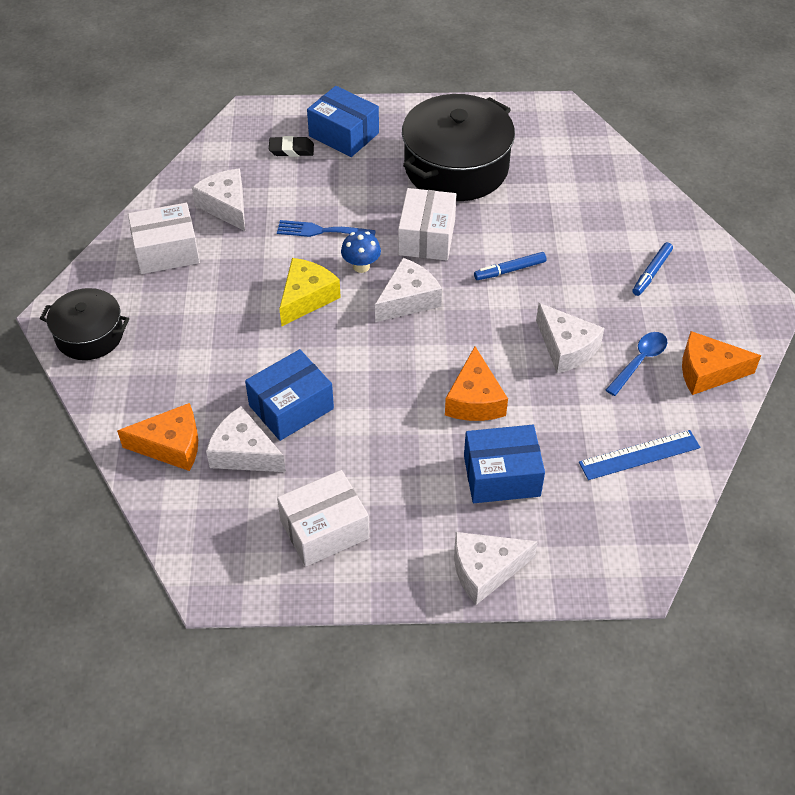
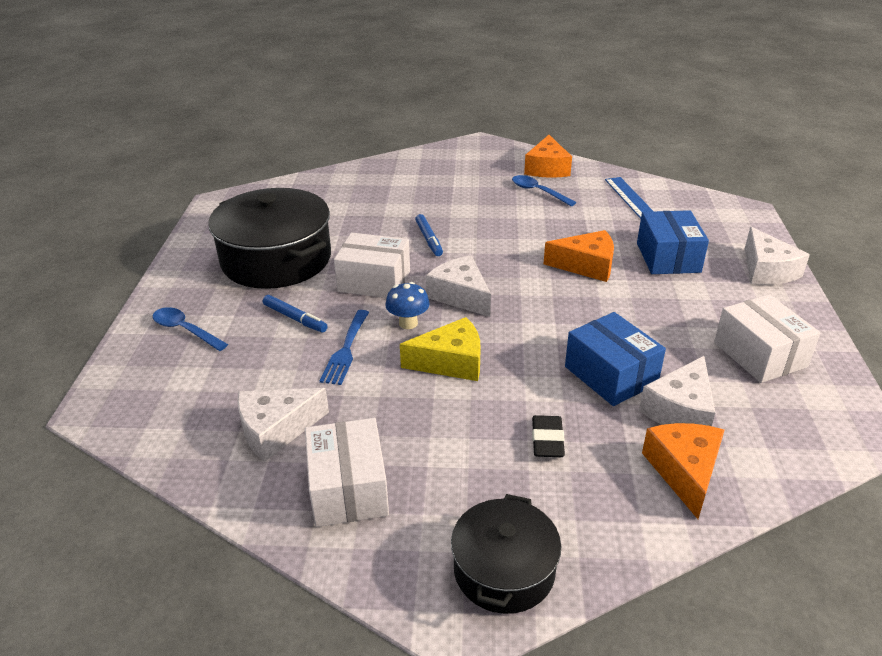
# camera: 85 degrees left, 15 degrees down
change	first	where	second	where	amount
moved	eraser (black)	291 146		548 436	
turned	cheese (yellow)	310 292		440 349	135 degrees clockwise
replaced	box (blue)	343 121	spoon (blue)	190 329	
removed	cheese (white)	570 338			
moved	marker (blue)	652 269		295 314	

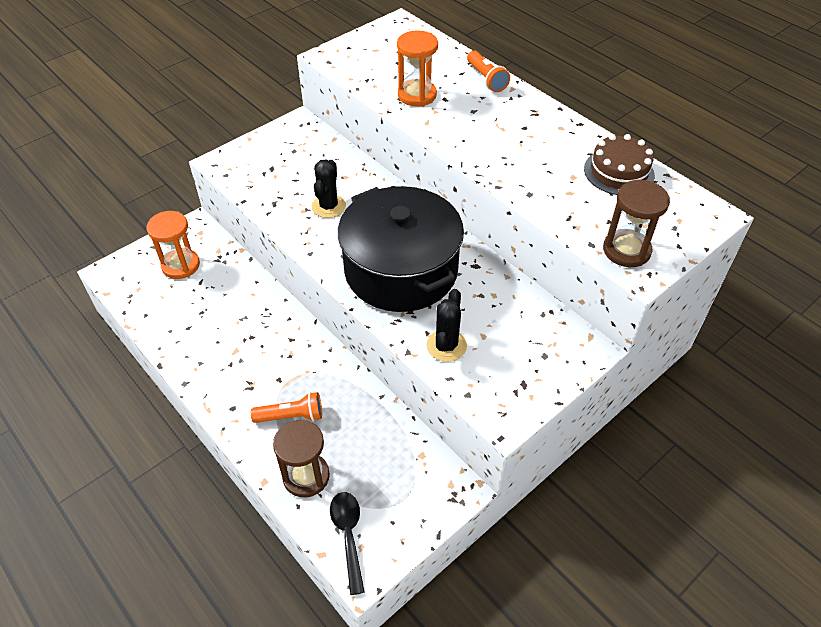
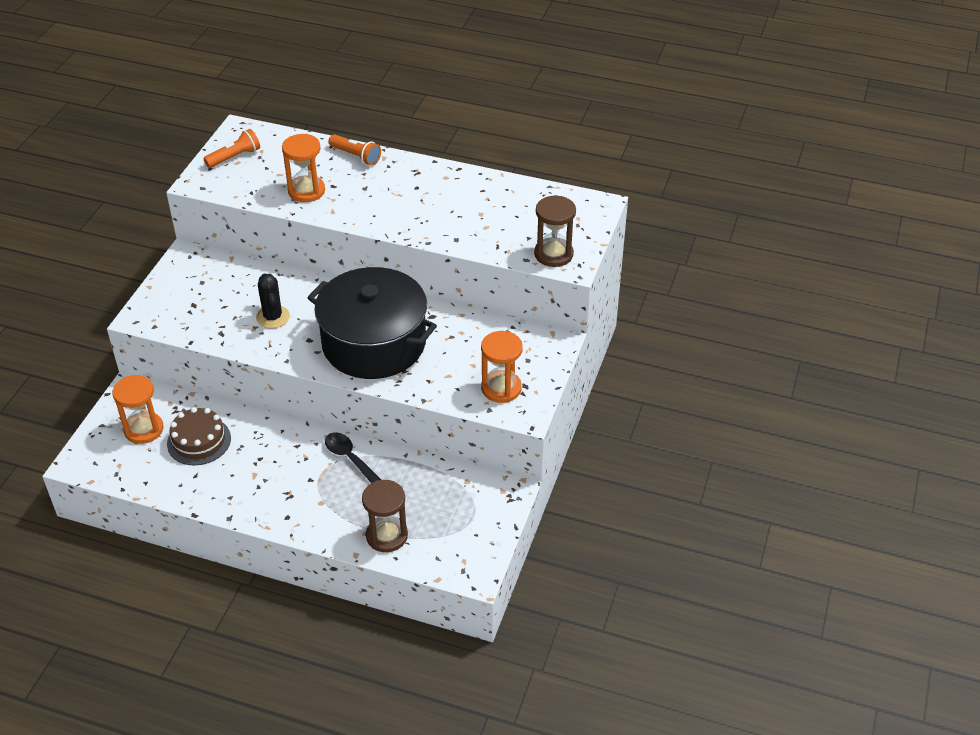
# camera: 30 degrees left, 5 degrees down
change	first	where	second	where	amount
moved	flashlight (orange)	286 407		231 148	
moved	spoon (black)	347 543		353 457	
removed	cactus (black)	447 325			
moved	cake (brown)	619 164		199 436	
added			hourglass (orange)	502 367	

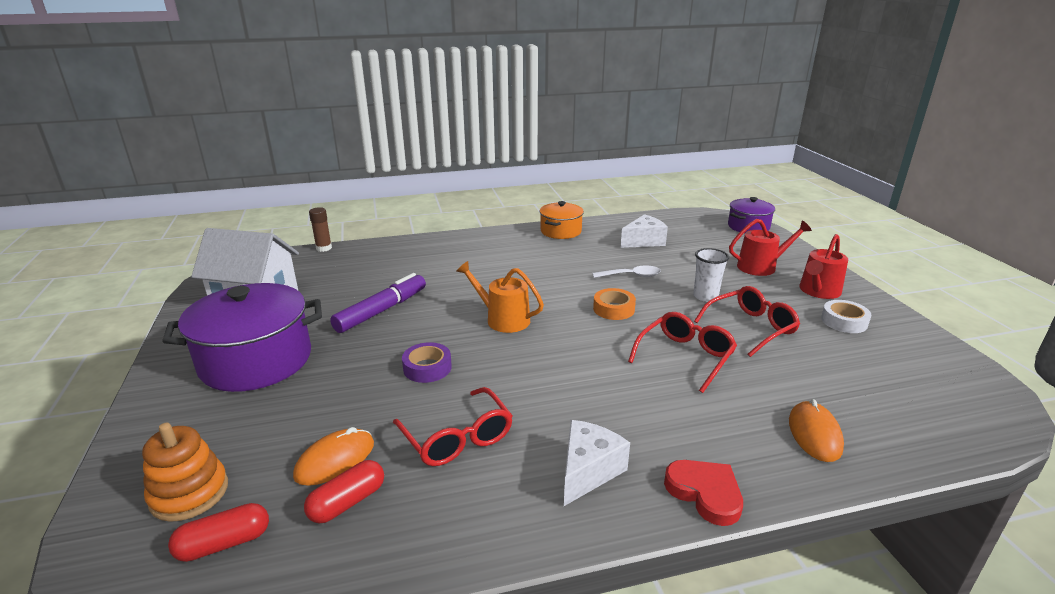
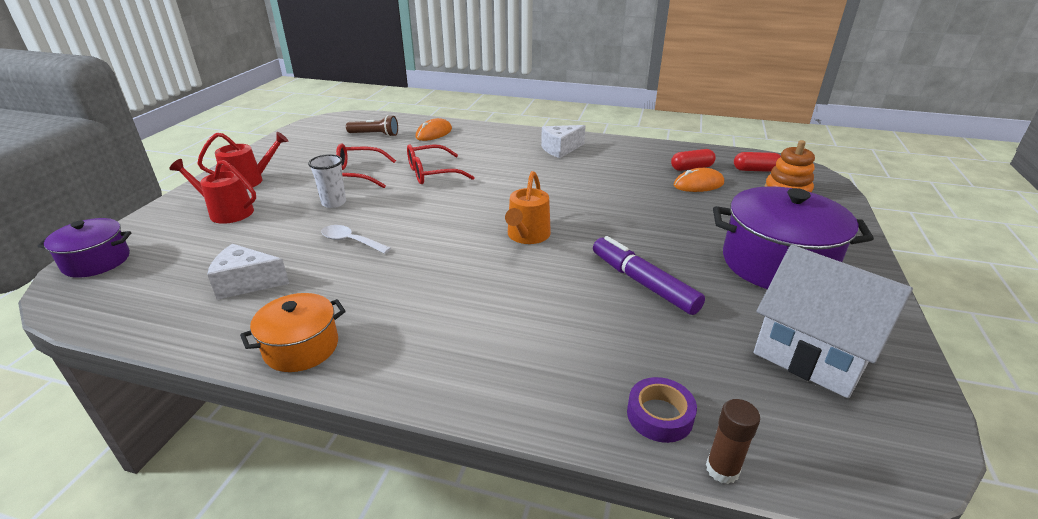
# camera: 150 degrees left, 5 degrees up
change	first	where	second	where	amount
turned	marker (purple)	378 303		649 275	75 degrees clockwise
removed	glasses (red)	453 426			
moved	tape (purple)	427 362		662 410	
turned	watering can (orange)	500 297		528 207	45 degrees clockwise
removed	tape (orange)	614 304			
removed	heart (red)	703 493			
removed	tape (white)	846 316			
added			flashlight (brown)	372 126	

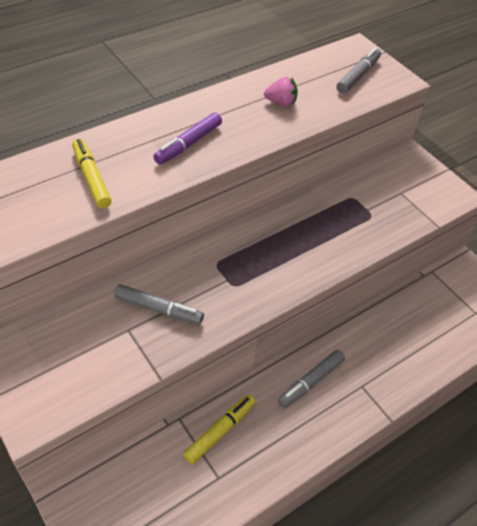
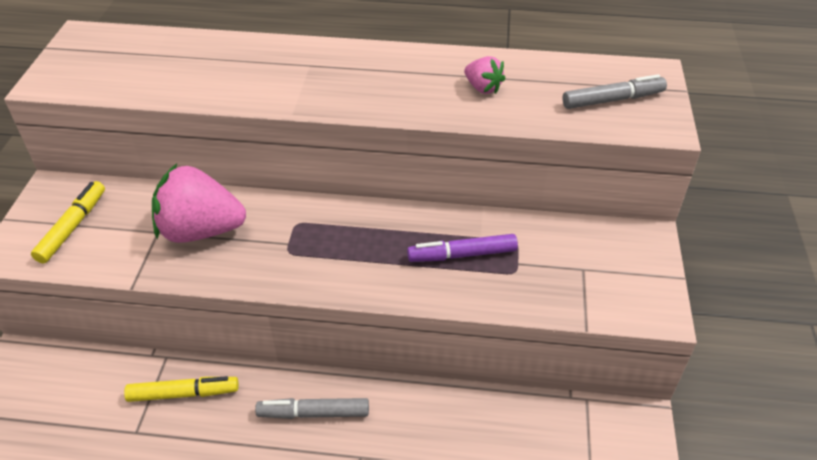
# camera: 45 degrees right, 5 degrees down
change	first	where	second	where	amount
moved	marker (yellow)	92 174		68 222	
replaced	marker (grey)	159 304	strawberry (pink)	199 203	
moved	marker (purple)	187 138		462 248	

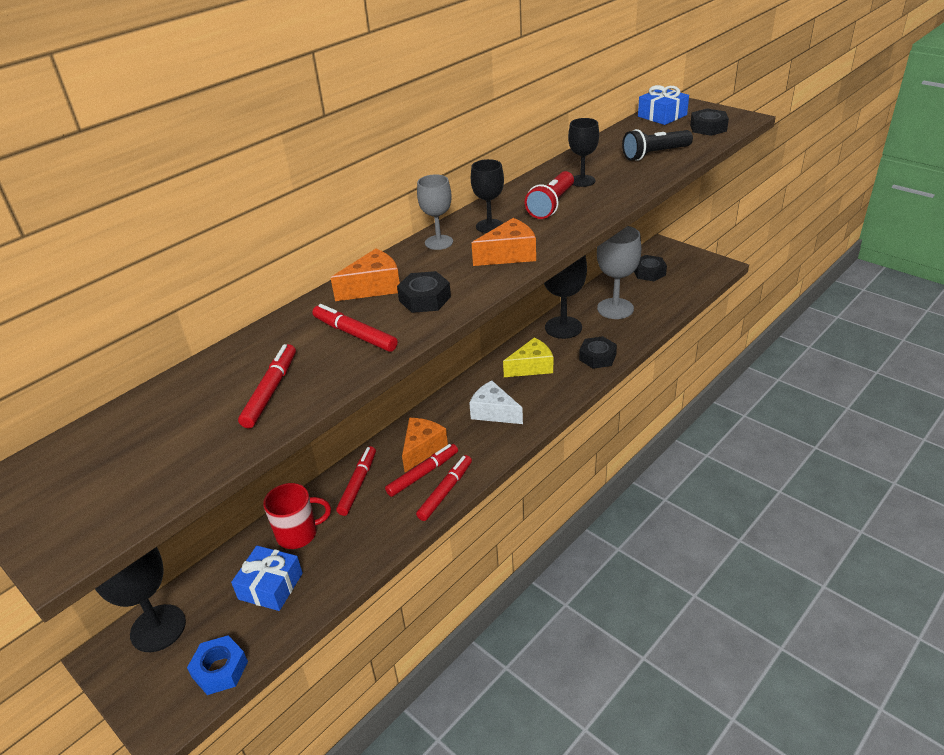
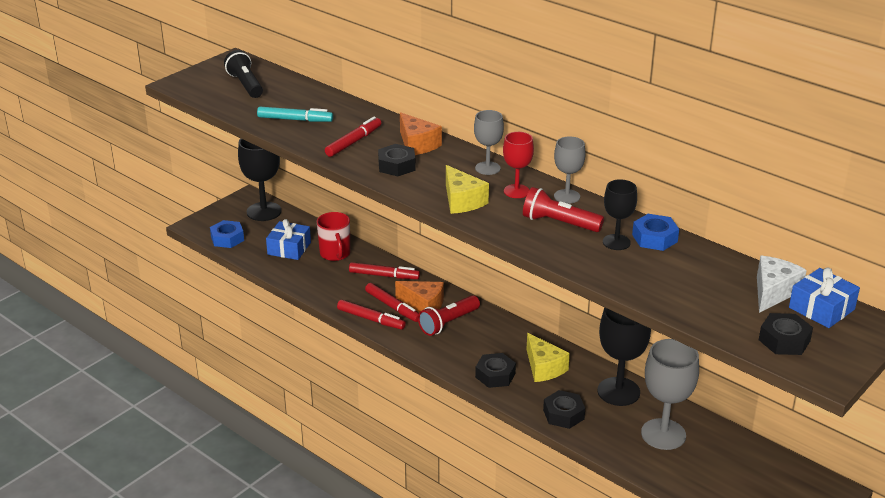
# camera: 85 degrees right, 5 degrees down
change	first	where	second	where	amount
recoloured	marker (red)	267 386	marker (turquoise)	295 114	
moved	cheese (white)	496 402		782 284	
recoloured	goblet (black)	487 196	goblet (red)	518 165	
recoloured	cheese (orange)	504 242	cheese (yellow)	467 189	
moved	flashlight (black)	657 145		243 74	
moved	nut (black)	650 268		495 370	
added			flashlight (red)	449 315	
added			goblet (grey)	570 170	
added			nut (blue)	655 232	

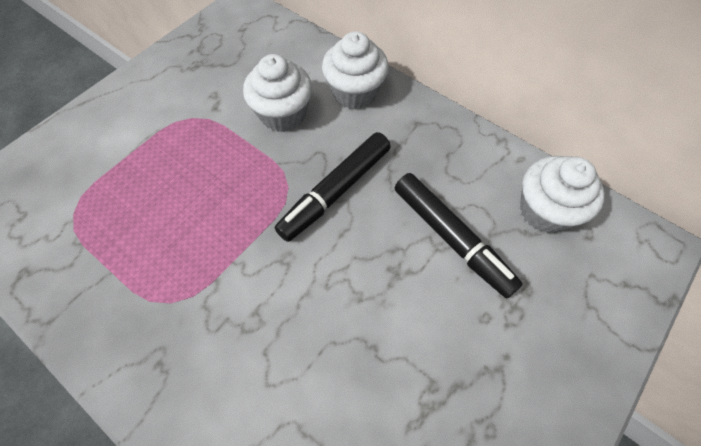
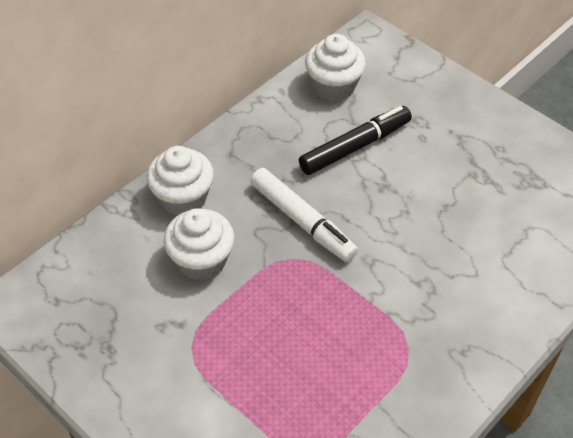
# camera: 85 degrees left, 10 degrees down
change	first	where	second	where	amount
recoloured	marker (black)	332 187	marker (white)	304 215	

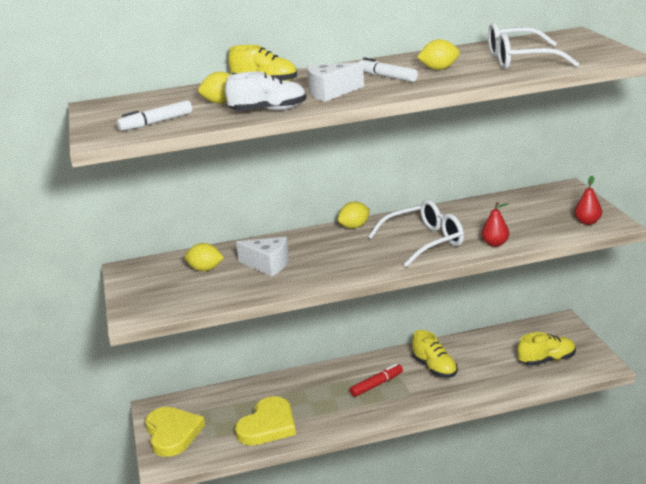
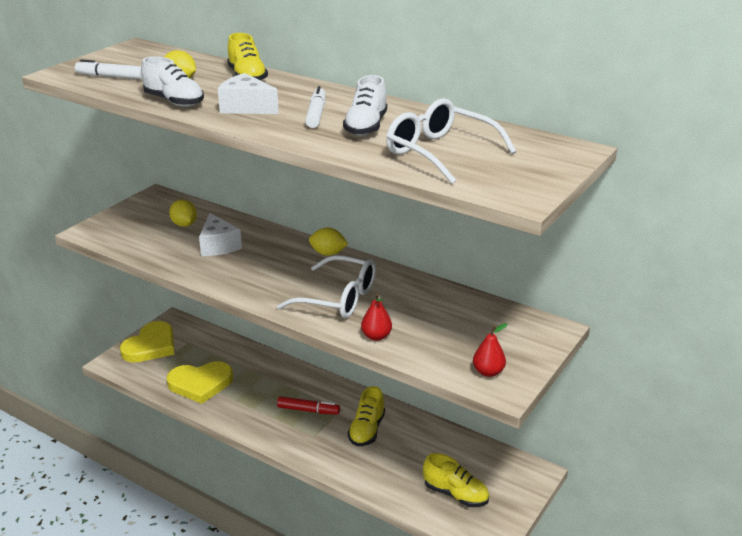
# camera: 45 degrees right, 5 degrees up
change	first	where	second	where	amount
replaced	lemon (yellow)	438 54	shoe (white)	365 105	

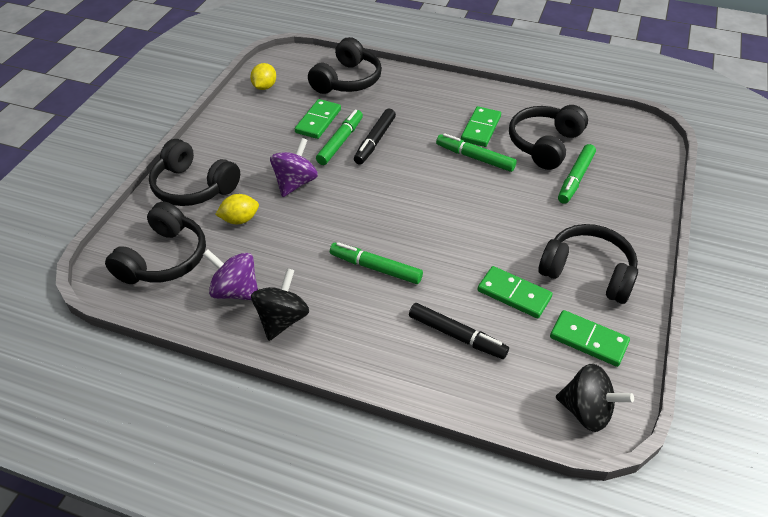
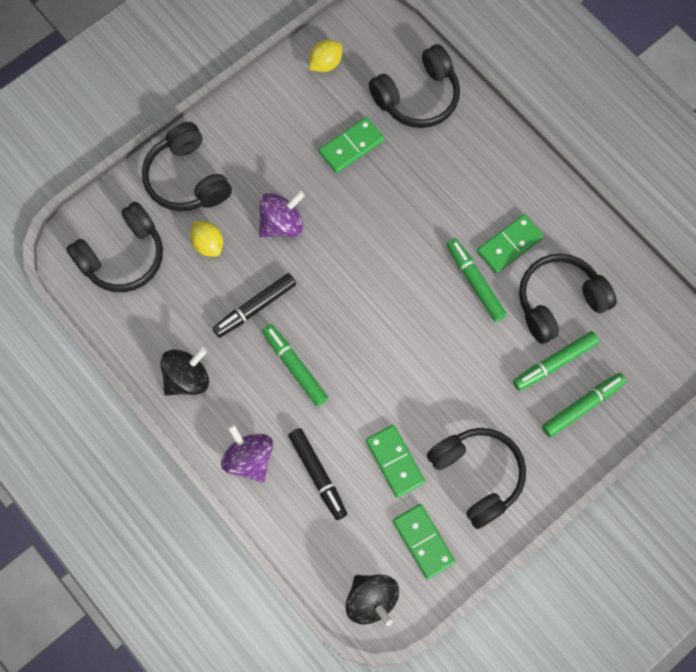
# camera: 30 degrees right, 25 degrees up
change	first	where	second	where	amount
moved	spinning top (purple)	230 274		247 453	
turned	lemon (yellow)	237 209		206 239	45 degrees clockwise
moved	marker (green)	339 137		584 405	
moved	marker (black)	375 137		254 305	

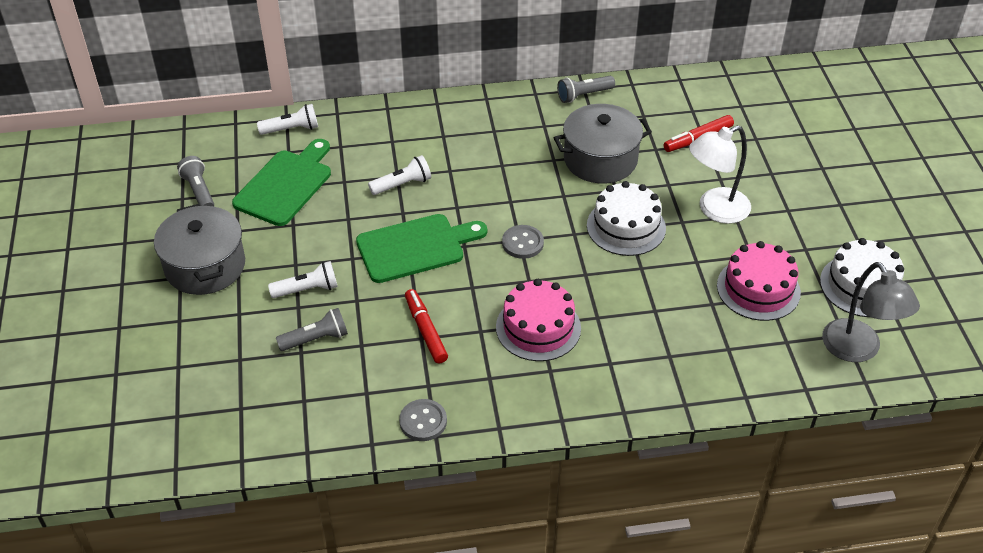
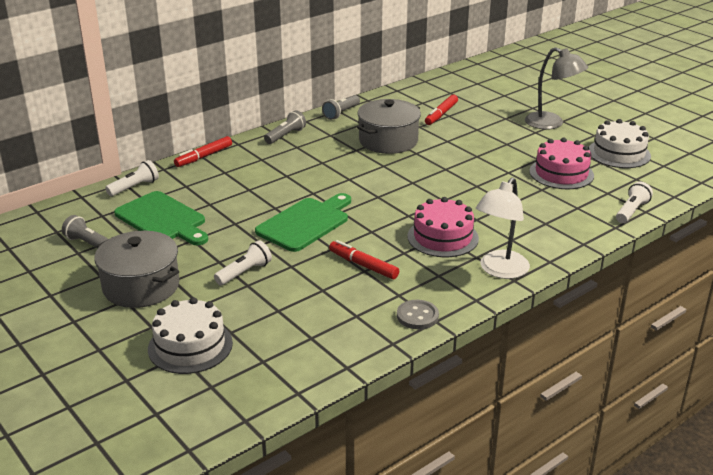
# camera: 30 degrees left, 15 degrees down
change	first	where	second	where	amount
turned	cutting board (green)	281 182		161 218	135 degrees clockwise
moved	flashlight (grey)	312 329		285 127	
moved	flashlight (white)	399 175		634 202	
removed	button (grey)	523 242			
moved	cake (white)	626 218		190 335	
moved	lamp (white)	720 174		503 228	
moved	lamp (grey)	871 312		556 88	
added			marker (red)	203 151	

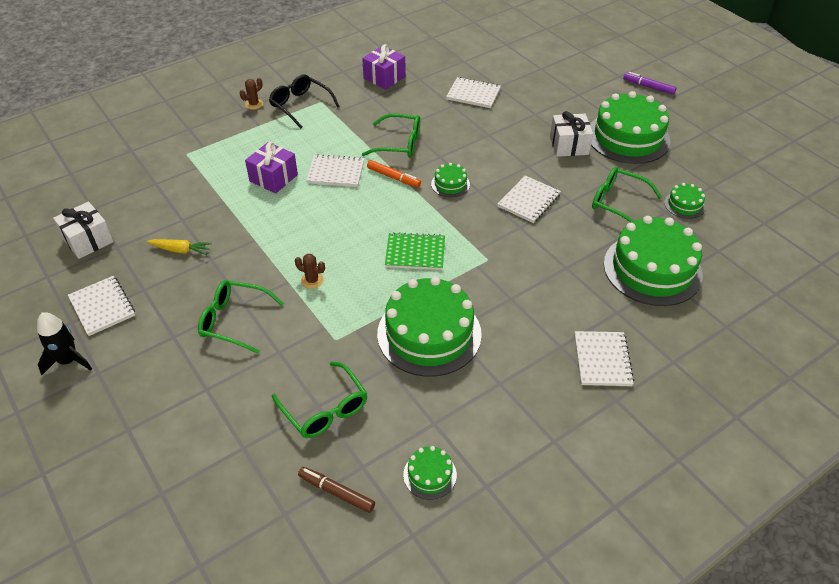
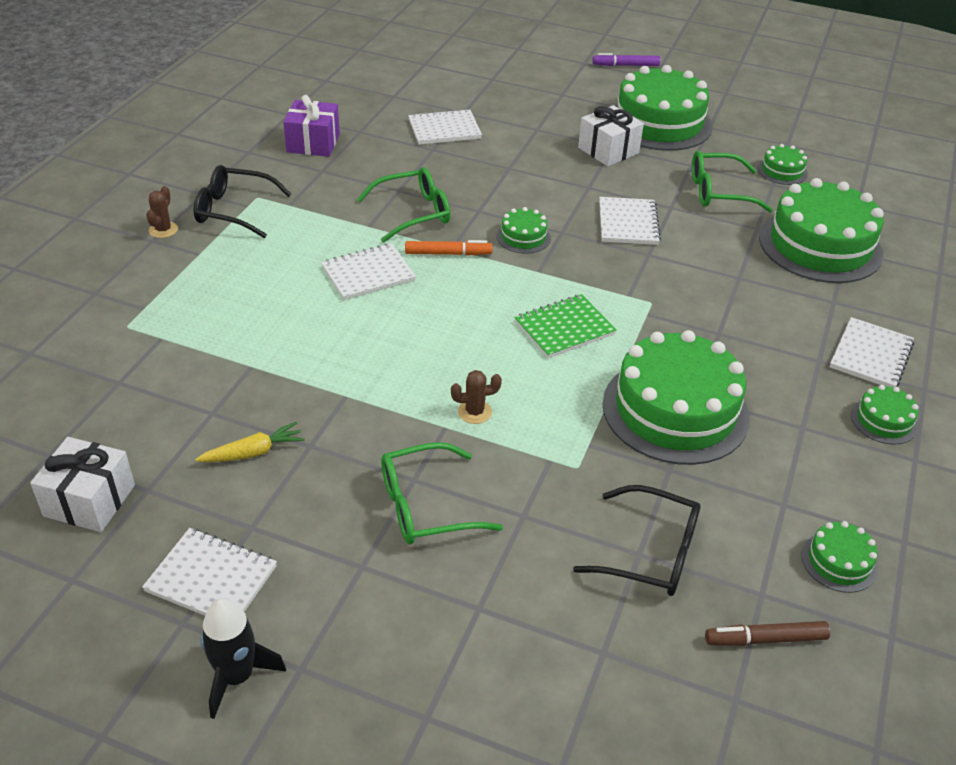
# camera: 35 degrees left, 5 degrees down
change	first	where	second	where	amount
removed	gift (purple)	271 168			
recoloured	glasses (green)	320 400	glasses (black)	637 540	
turned	notebook (white)	604 358		872 352	60 degrees clockwise
added			cake (green)	884 415	

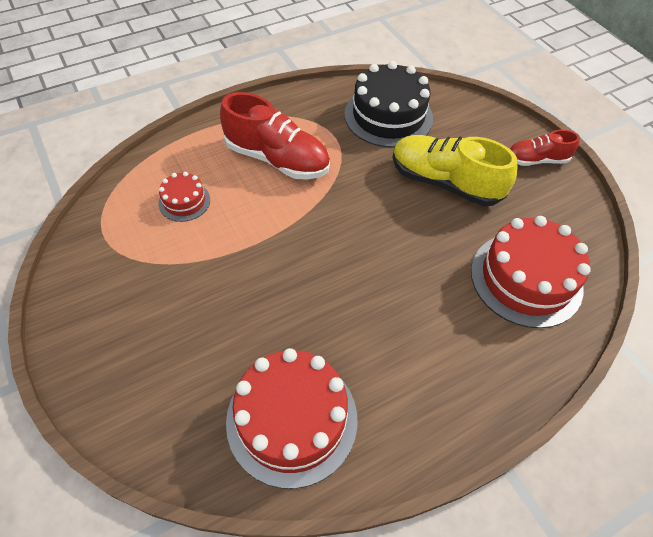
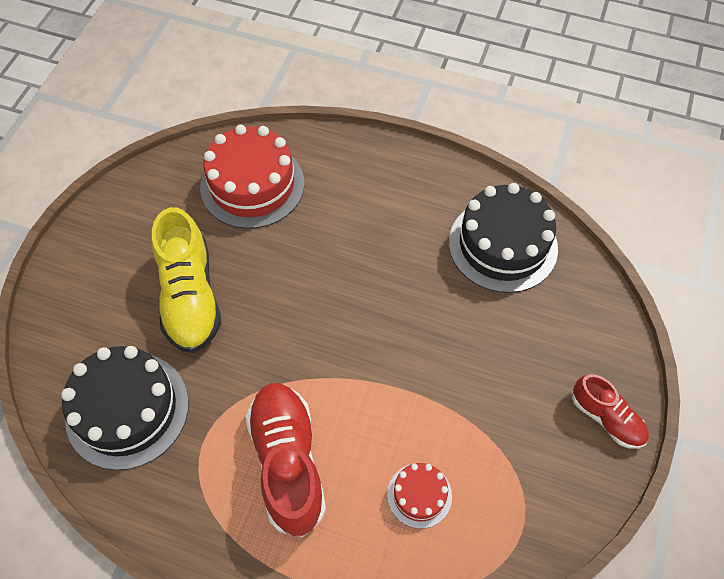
# camera: 130 degrees left, 5 degrees up
change	first	where	second	where	amount
recoloured	cake (red)	291 418	cake (black)	503 238	
moved	shoe (red)	544 148		610 411	

